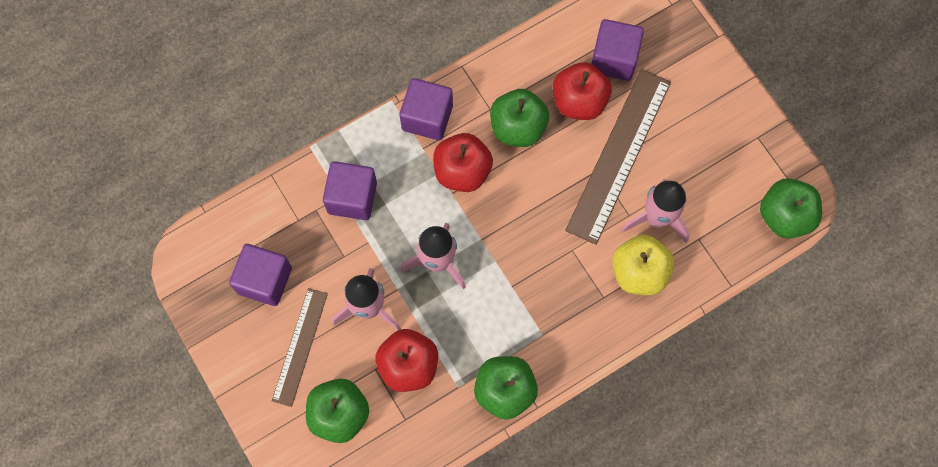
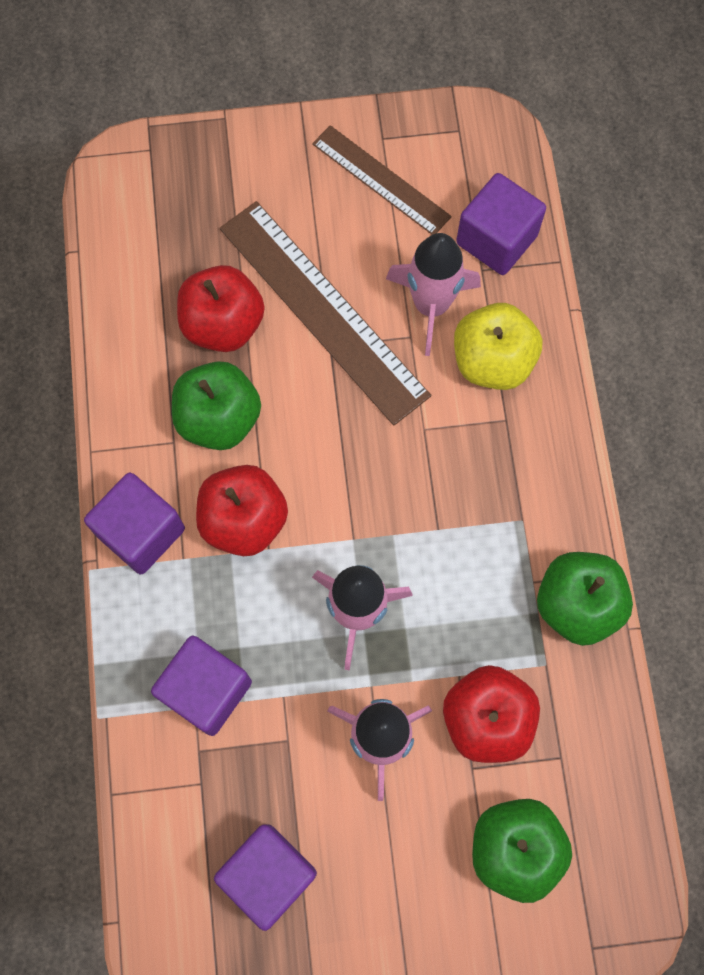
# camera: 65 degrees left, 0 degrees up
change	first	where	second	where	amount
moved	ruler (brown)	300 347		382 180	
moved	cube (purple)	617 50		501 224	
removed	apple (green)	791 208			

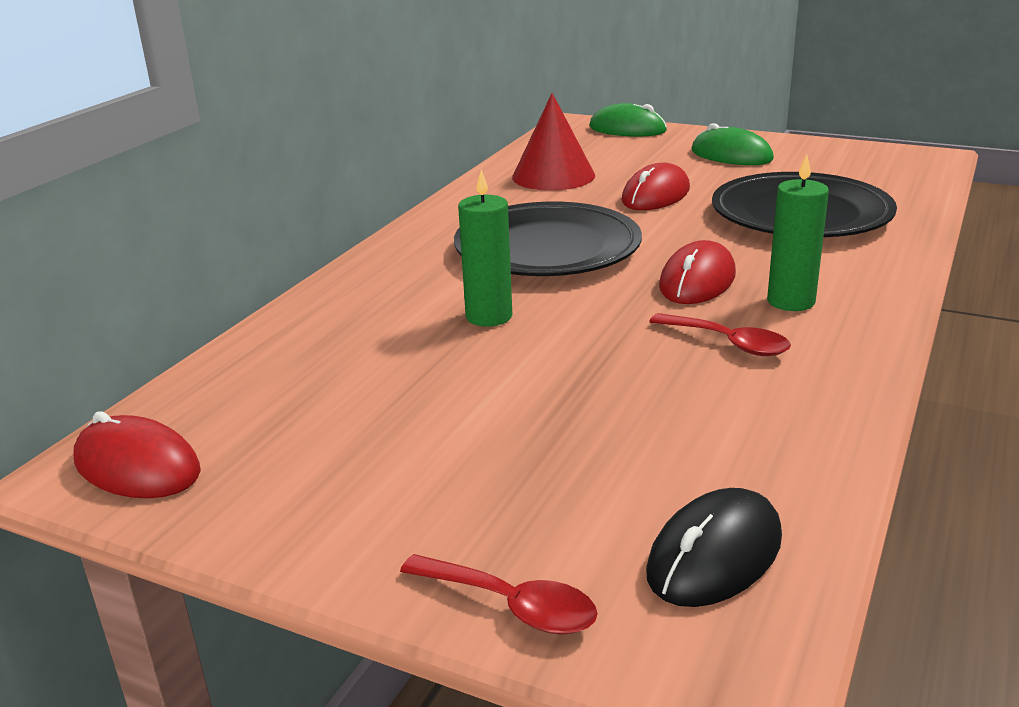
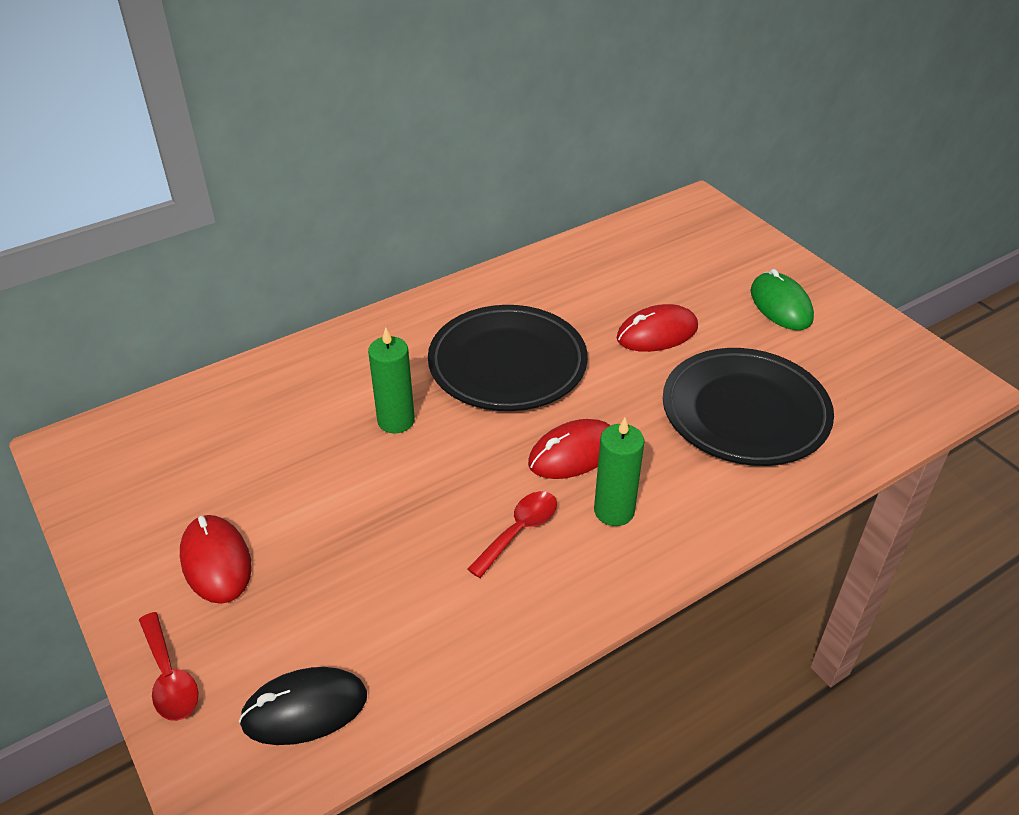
# camera: 30 degrees right, 15 degrees up
change	first	where	second	where	amount
moved	mouse (red)	137 454		216 559	
removed	cone (red)	553 142			
removed	mouse (green)	628 120			
turned	spoon (red)	720 334		512 534	120 degrees counterclockwise

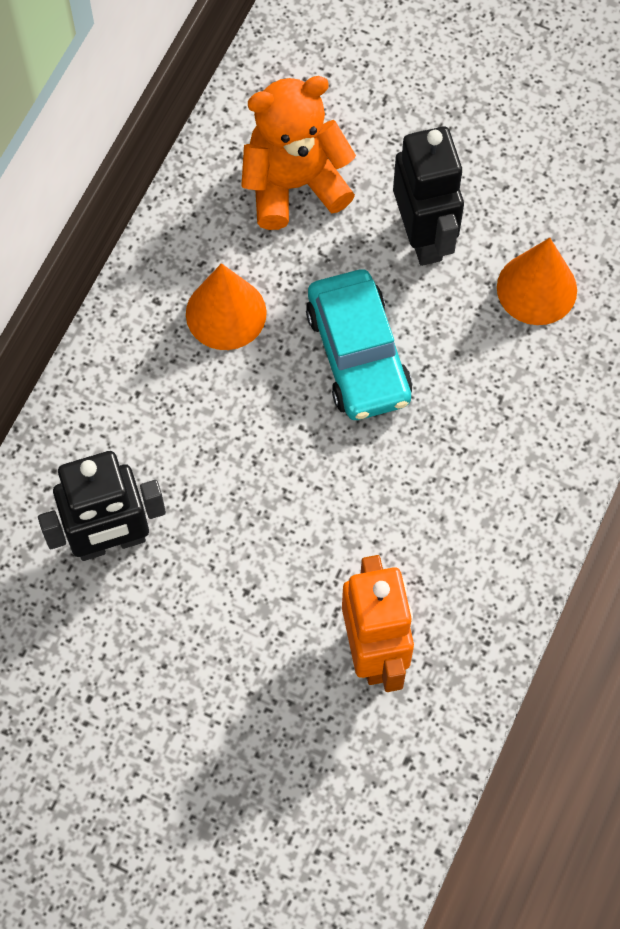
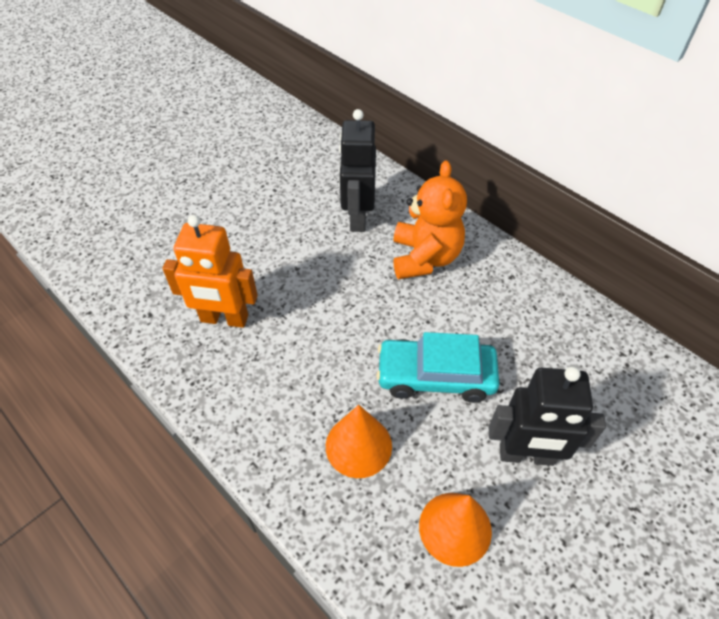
# camera: 110 degrees right, 15 degrees down
change	first	where	second	where	amount
moved	cone (orange)	226 306		359 441	
moved	teddy bear (orange)	298 153		430 219	

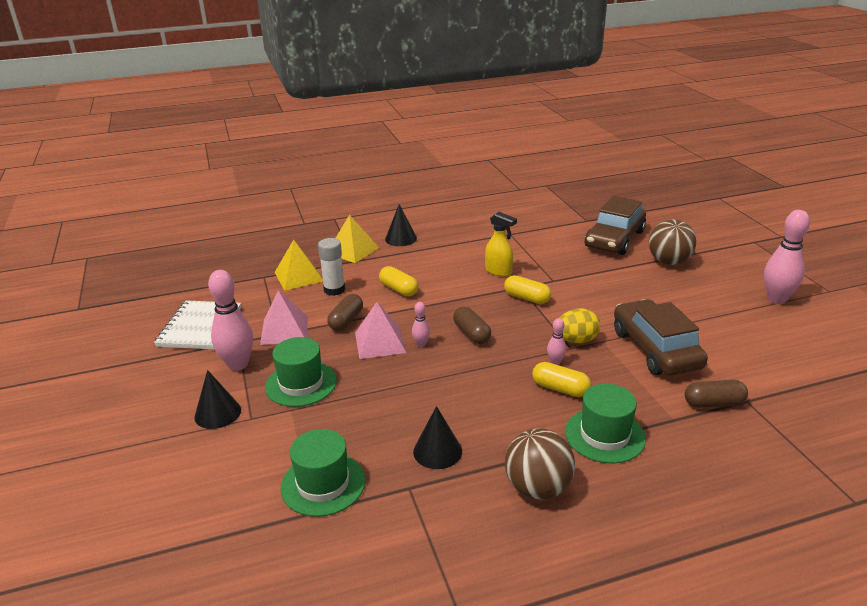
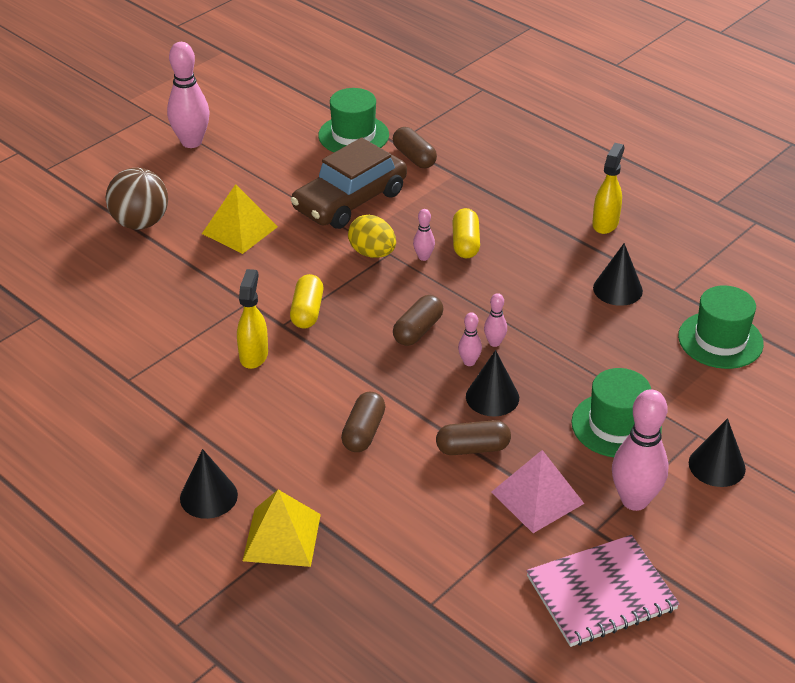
# camera: 120 degrees left, 10 degrees up
change	first	where	second	where	amount
recoloured	notebook (white)	197 325	notebook (pink)	603 591	
moved	pyramid (yellow)	298 265		240 219	
removed	glue stick (white)	331 267			
replaced	pyramid (pink)	380 330	cone (black)	492 383	
recoloured	capsule (yellow)	398 281	capsule (brown)	363 422	
replaced	ball (brown)	540 464	spray bottle (yellow)	608 188	
moved	hat (green)	605 423		353 120	
removed	car (brown)	615 225			
added			bowling pin (pink)	495 320	

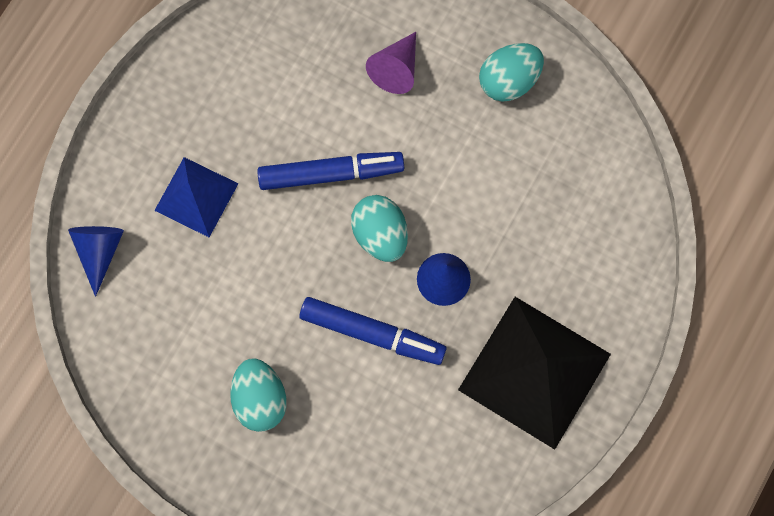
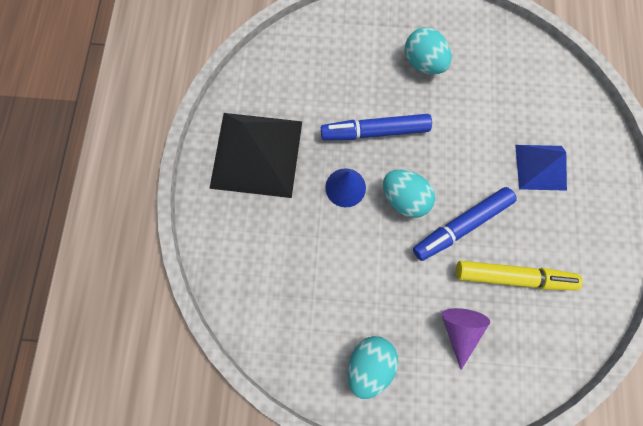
# camera: 155 degrees right, 0 degrees up
change	first	where	second	where	amount
removed	cone (blue)	96 261			
added			marker (yellow)	519 275	

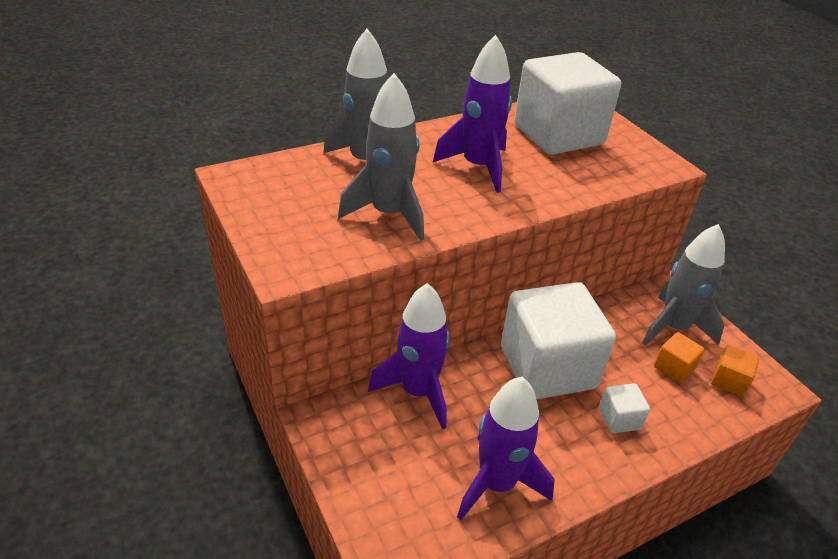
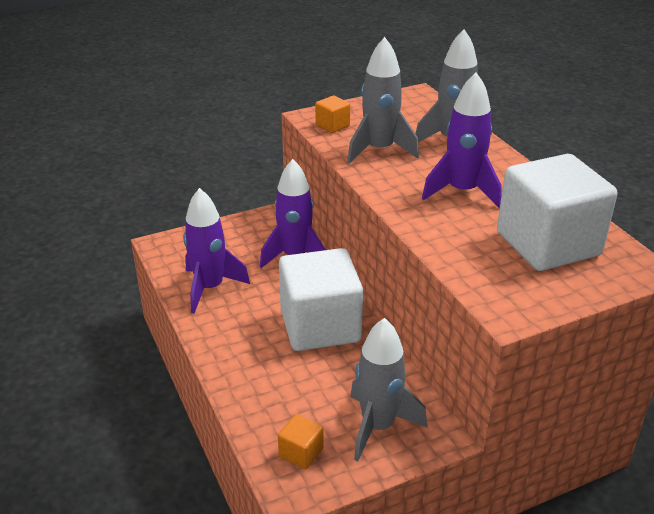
# camera: 95 degrees right, 5 degrees down
change	first	where	second	where	amount
removed	cube (white)	624 408			
moved	cube (orange)	679 357		332 114	

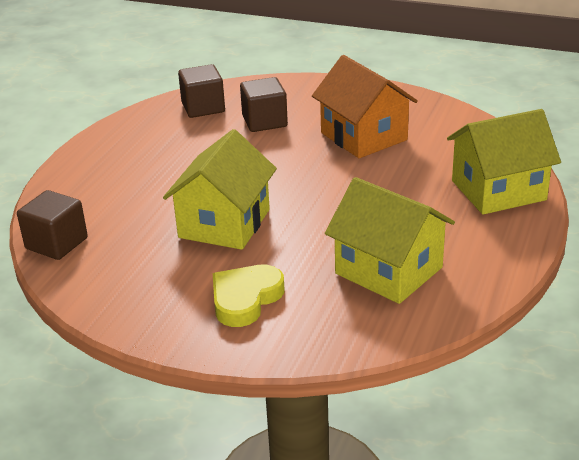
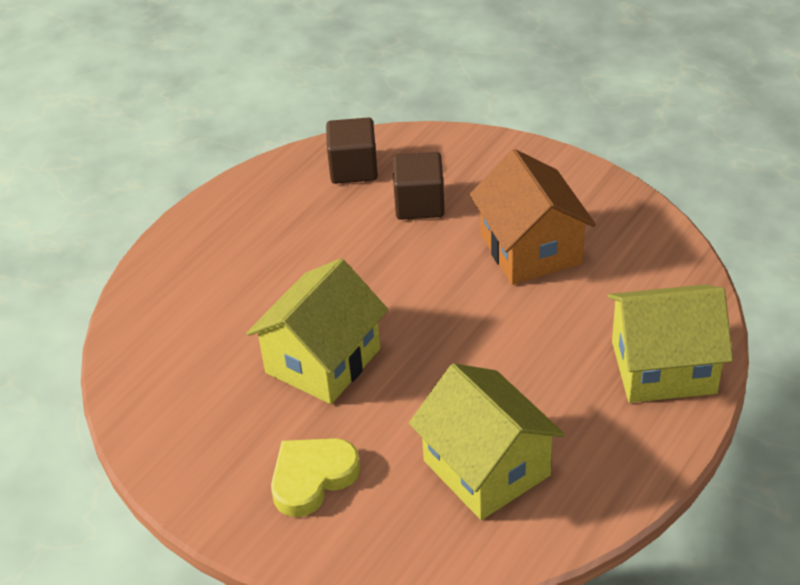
# camera: 15 degrees right, 10 degrees up
change	first	where	second	where	amount
removed	cube (brown)	52 225			

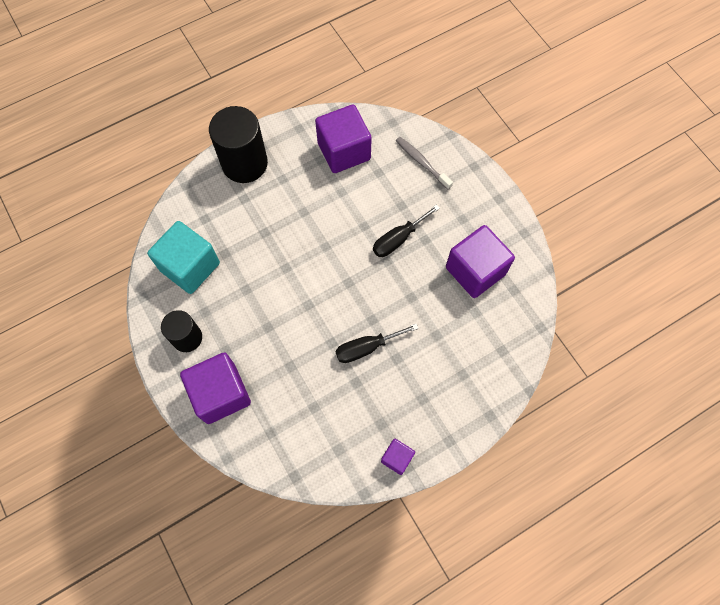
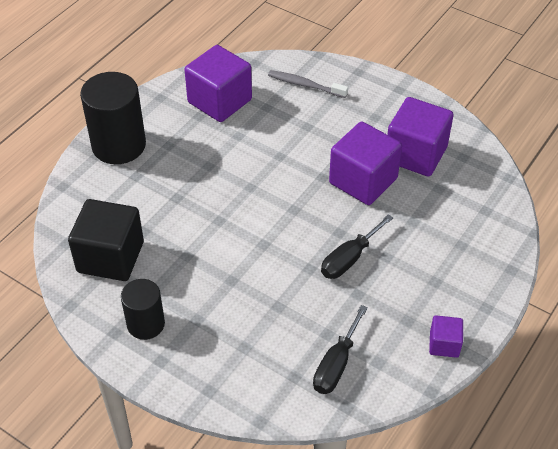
# camera: 25 degrees left, 20 degrees down
change	first	where	second	where	amount
recoloured	cube (turquoise)	183 257	cube (black)	106 240	
moved	cube (purple)	215 388		365 163	
moved	screwdriver (black)	406 230		340 349	

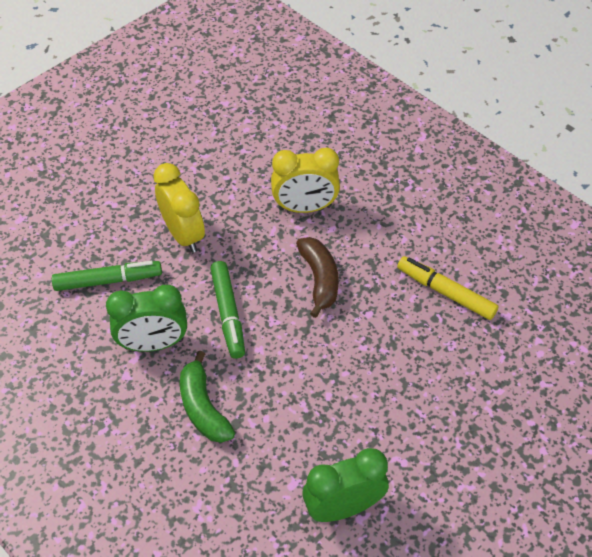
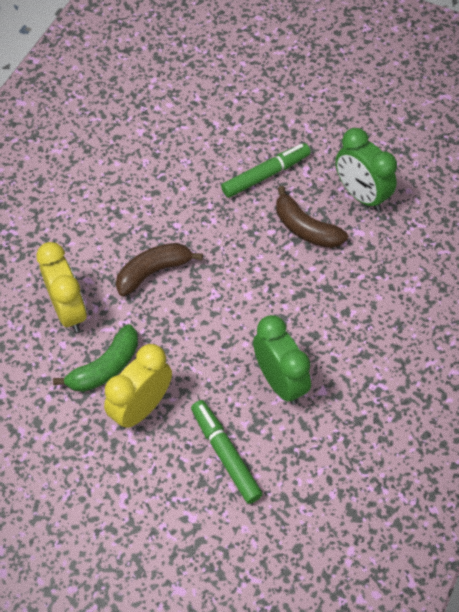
# camera: 110 degrees left, 5 degrees up
change	first	where	second	where	amount
moved	banana (green)	207 397		95 358	
moved	marker (green)	227 310		266 170	
removed	marker (yellow)	447 288			
added			banana (brown)	312 217	

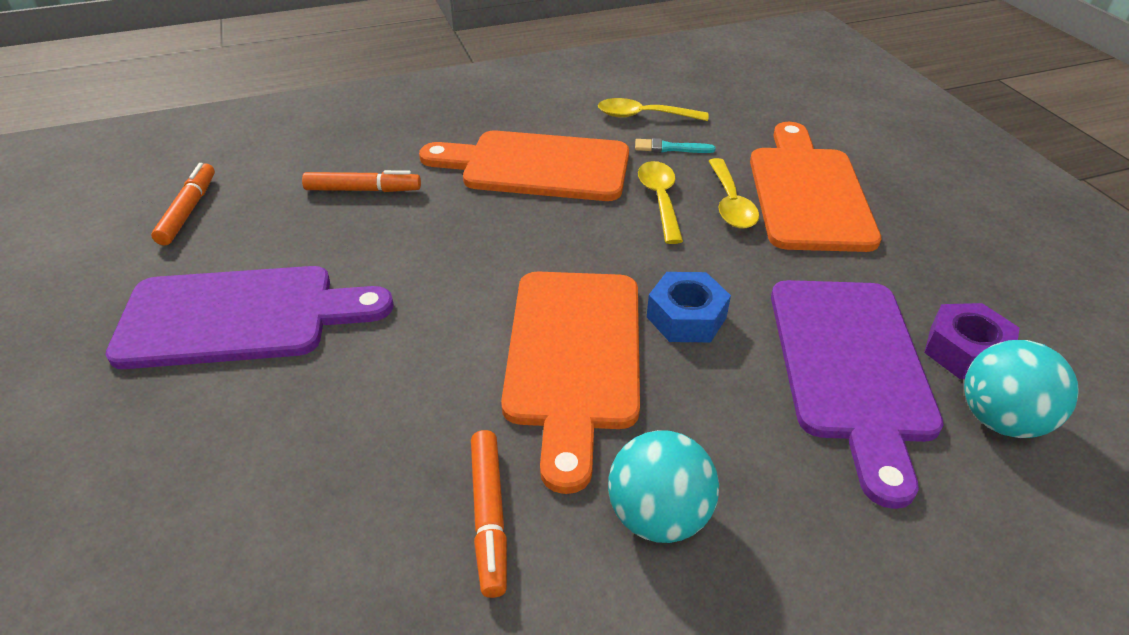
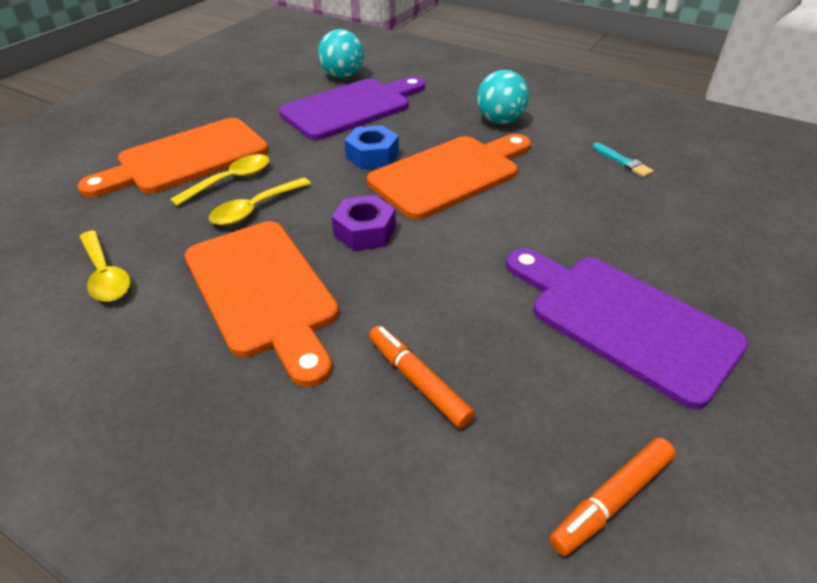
# camera: 130 degrees left, 0 degrees up
change	first	where	second	where	amount
removed	marker (orange)	489 514			
moved	brush (turquoise)	675 145		623 160	
moved	nut (purple)	971 341		364 223	

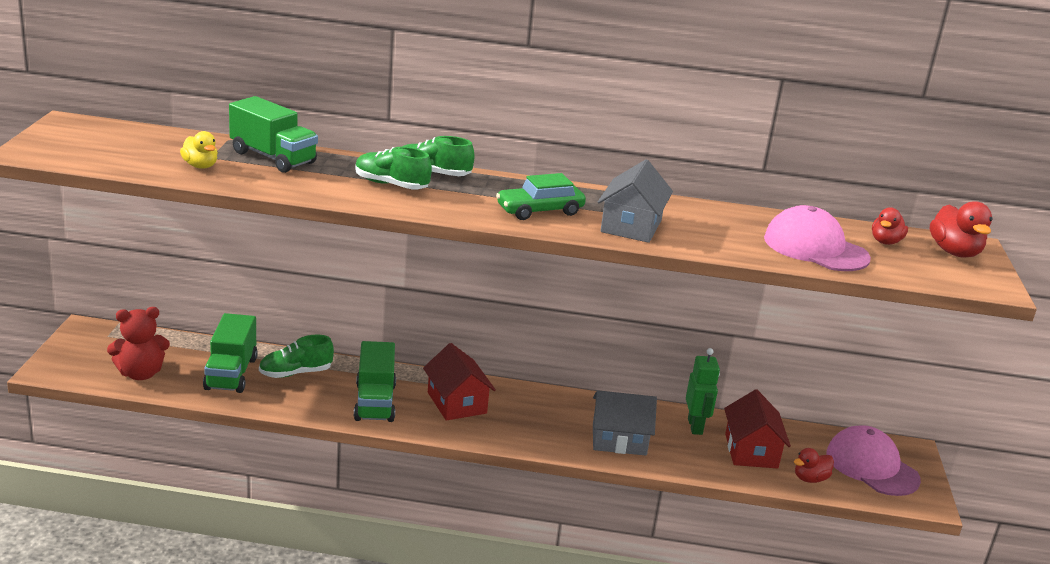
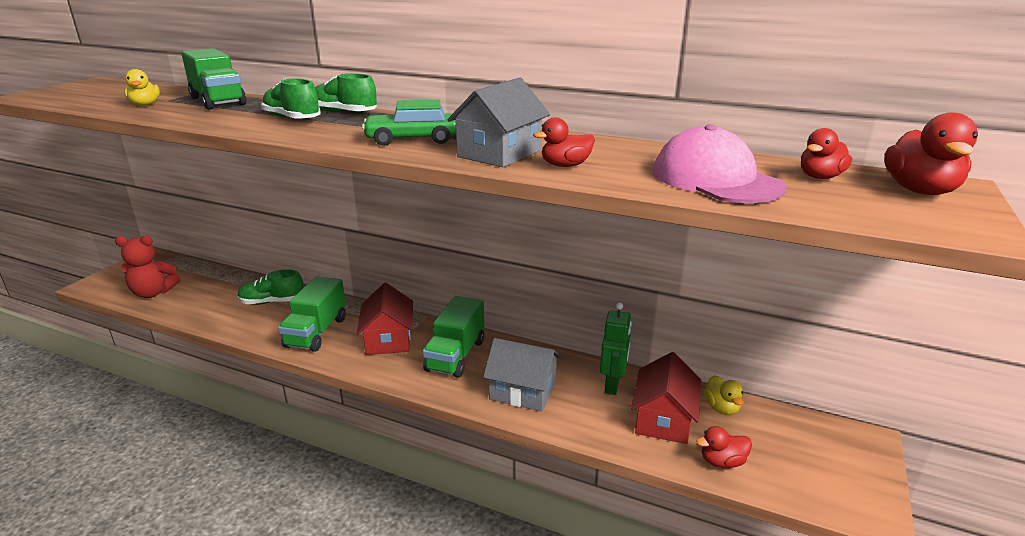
# camera: 20 degrees right, 0 degrees up
change	first	where	second	where	amount
moved	truck (green)	230 353		453 337	
removed	cap (pink)	873 460			
added			duck (red)	564 142	
added			duck (yellow)	723 395	

